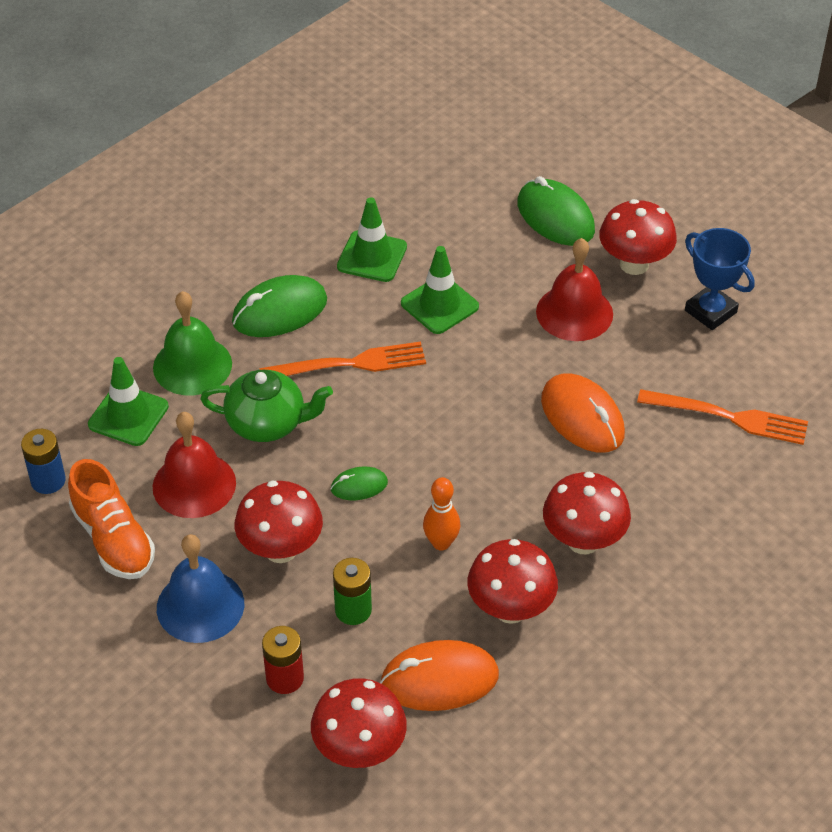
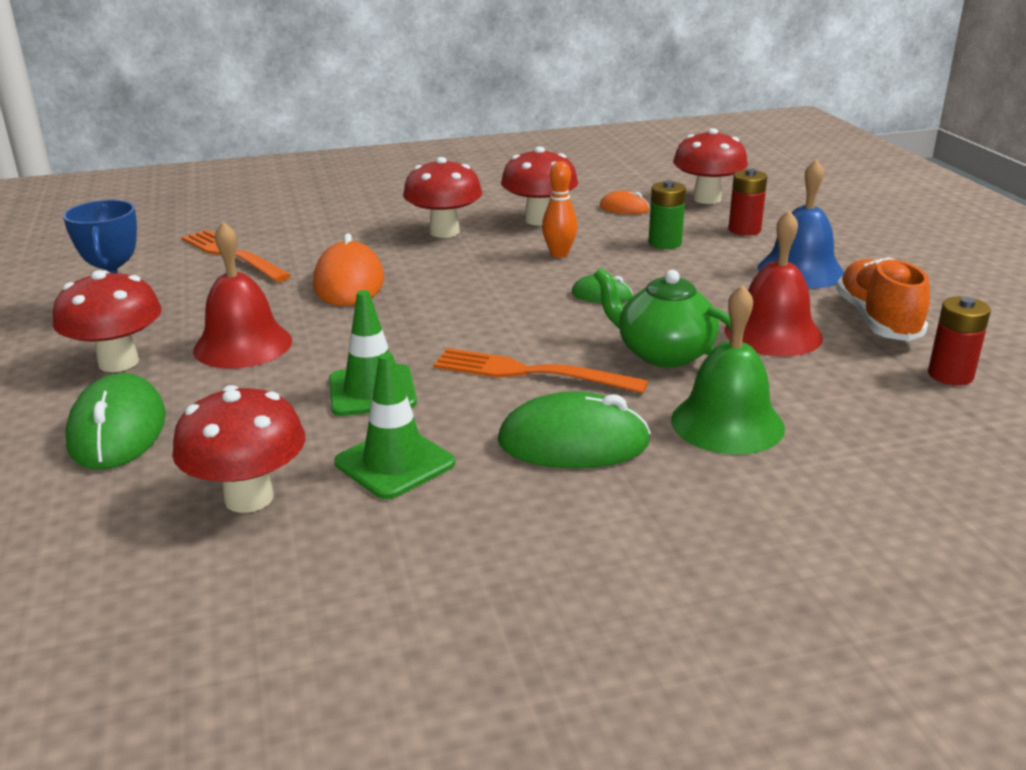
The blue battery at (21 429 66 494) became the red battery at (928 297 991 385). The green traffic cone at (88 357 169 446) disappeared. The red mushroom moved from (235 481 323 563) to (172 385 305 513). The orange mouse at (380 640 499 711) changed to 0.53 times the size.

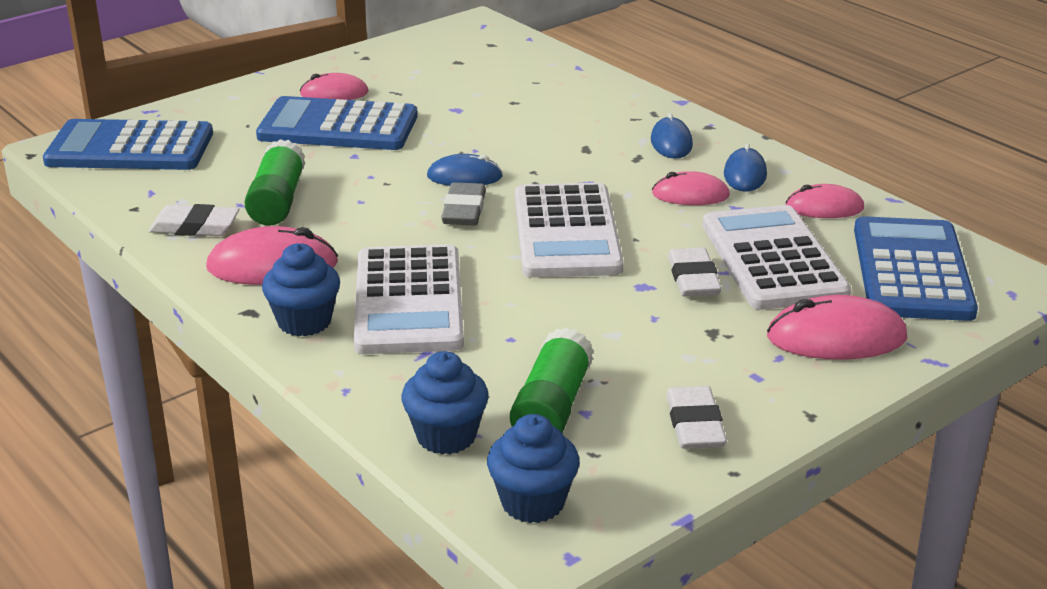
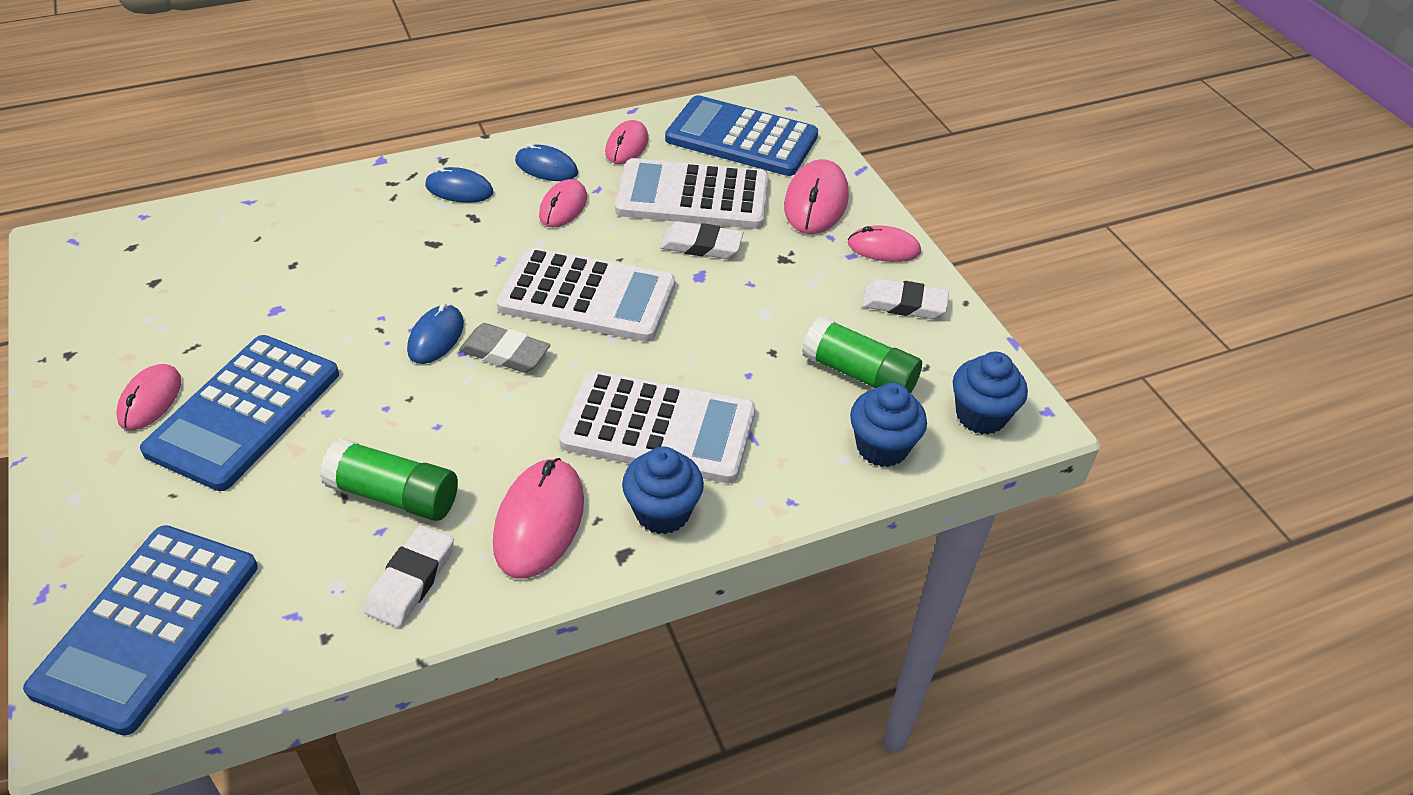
The pink mouse at (848 225 921 262) appeared.

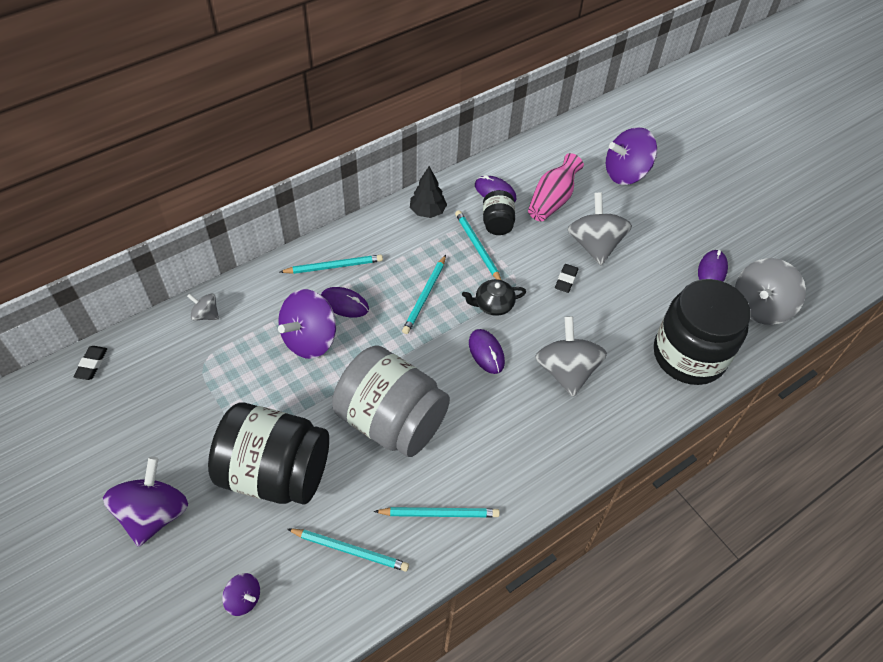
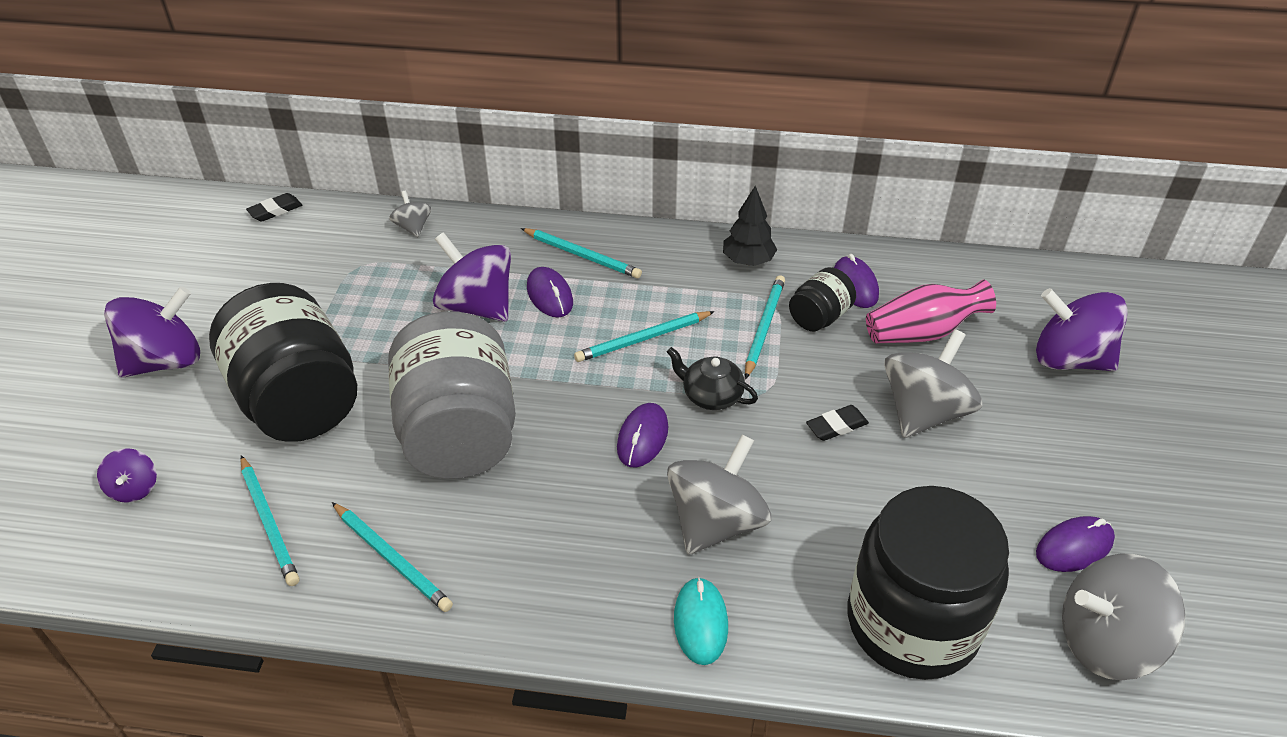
The purple spinning top at (278 289 336 359) turned 45 degrees clockwise. The turquoise mouse at (674 577 728 665) appeared.

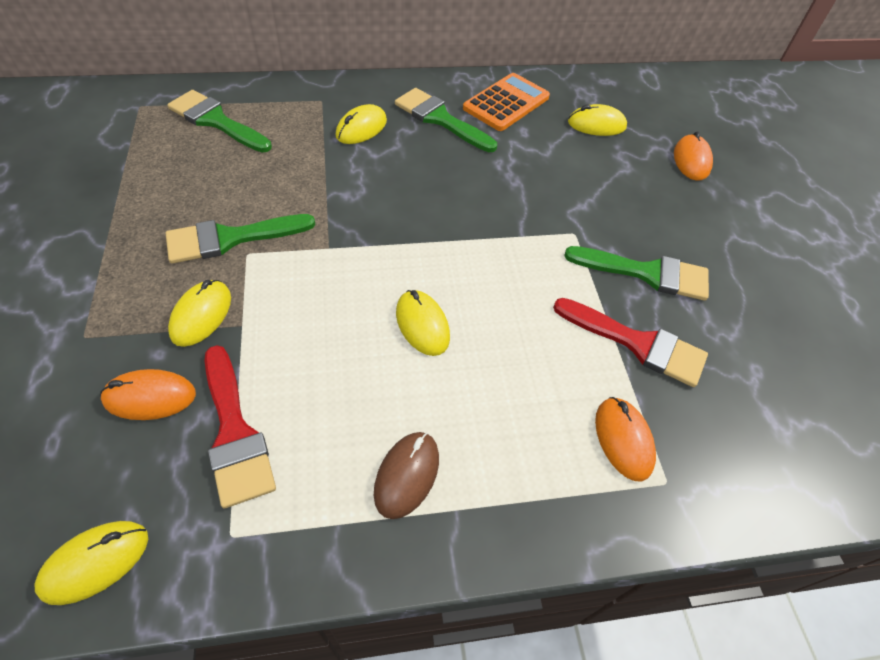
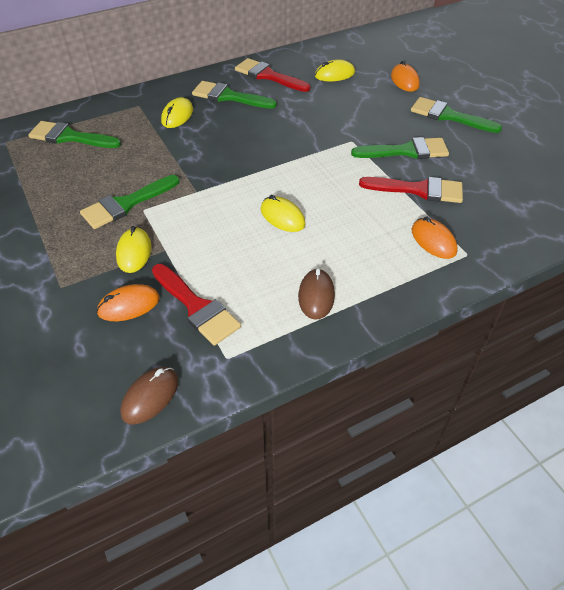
The yellow mouse at (35 521 148 605) became the brown mouse at (120 367 178 424). The orange calculator at (463 73 550 131) was replaced by the red brush at (235 58 310 92). The green brush at (411 97 502 133) appeared.

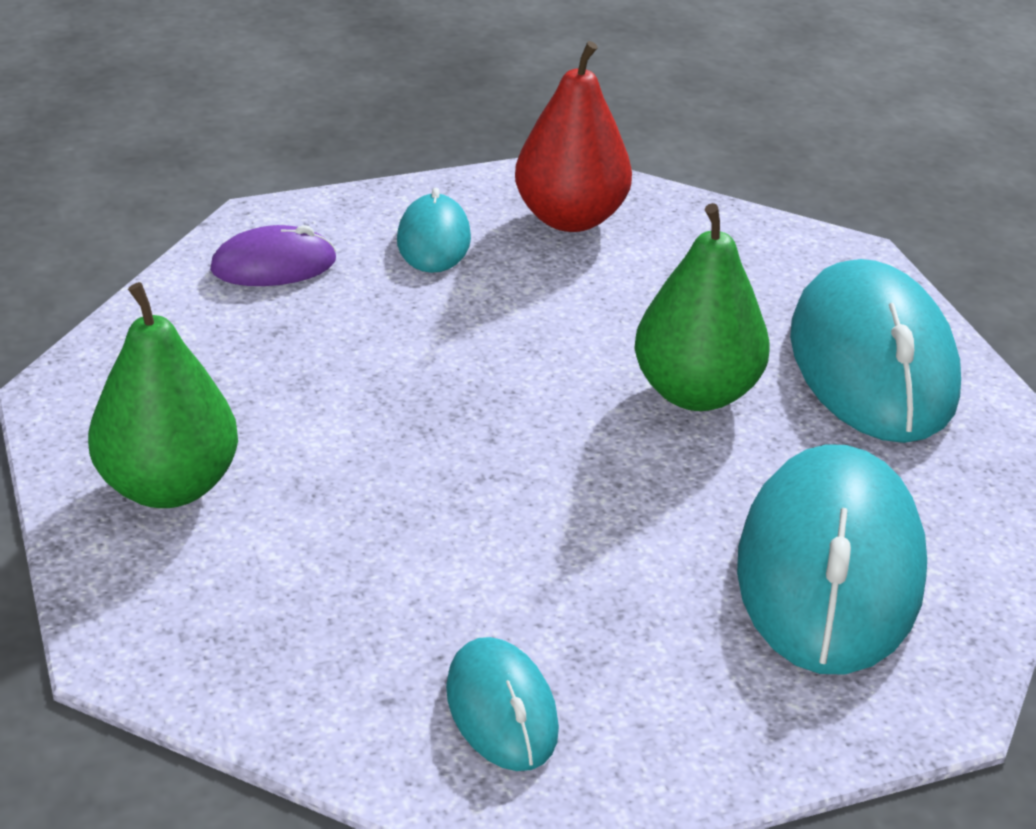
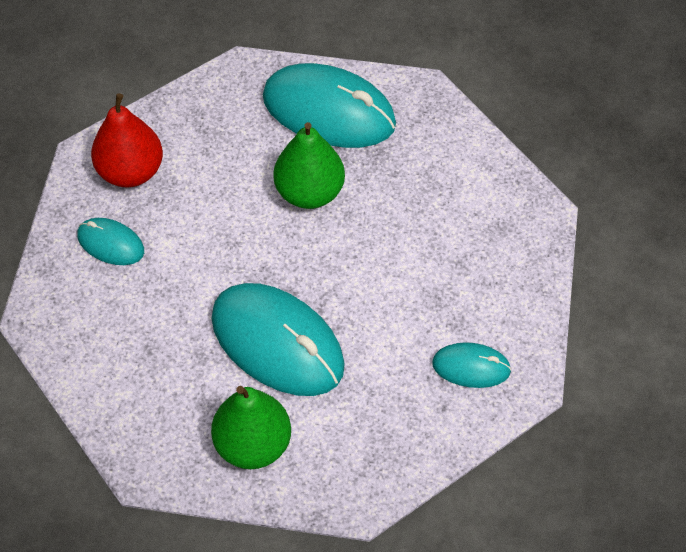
The purple mouse at (210 225 336 286) disappeared. The turquoise mouse moved from (737 444 927 675) to (211 283 345 396).

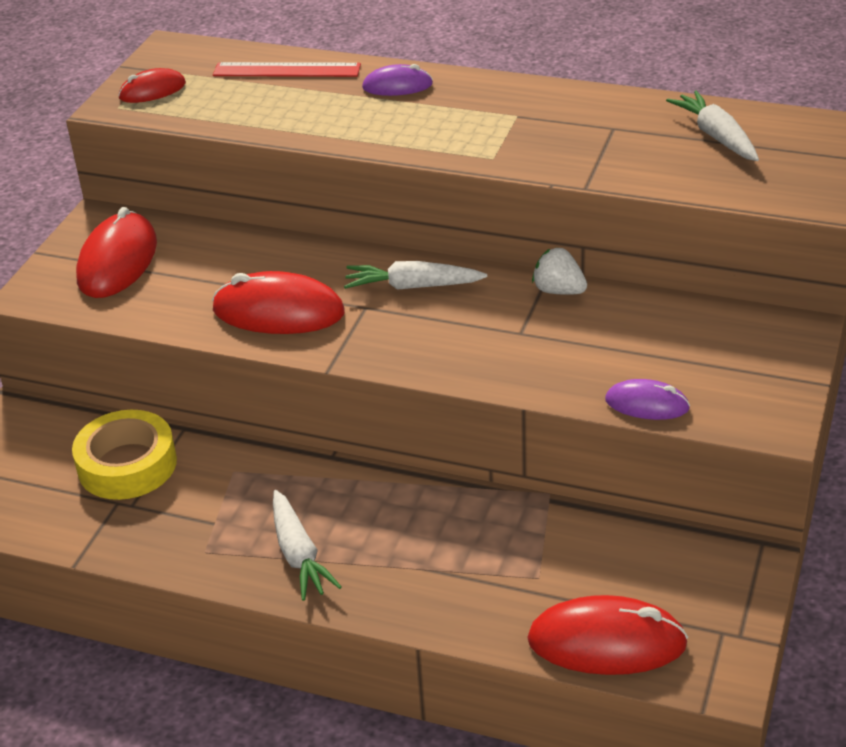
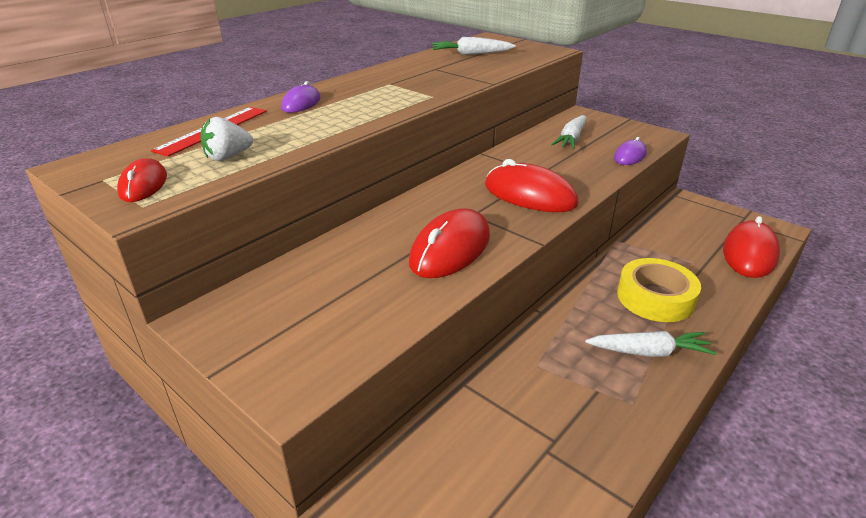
The yellow tape moved from (72 410 177 500) to (617 258 701 322). The red mouse moved from (76 207 157 298) to (485 159 579 212). The white carrot moved from (344 261 487 290) to (551 115 587 149). The white strawberry moved from (532 248 587 295) to (201 117 253 161).

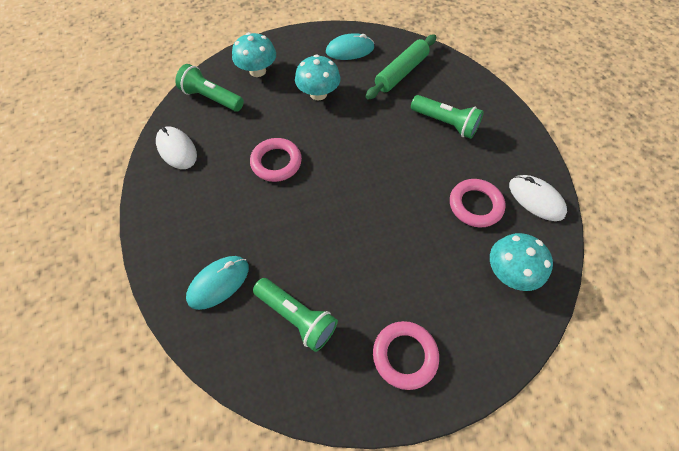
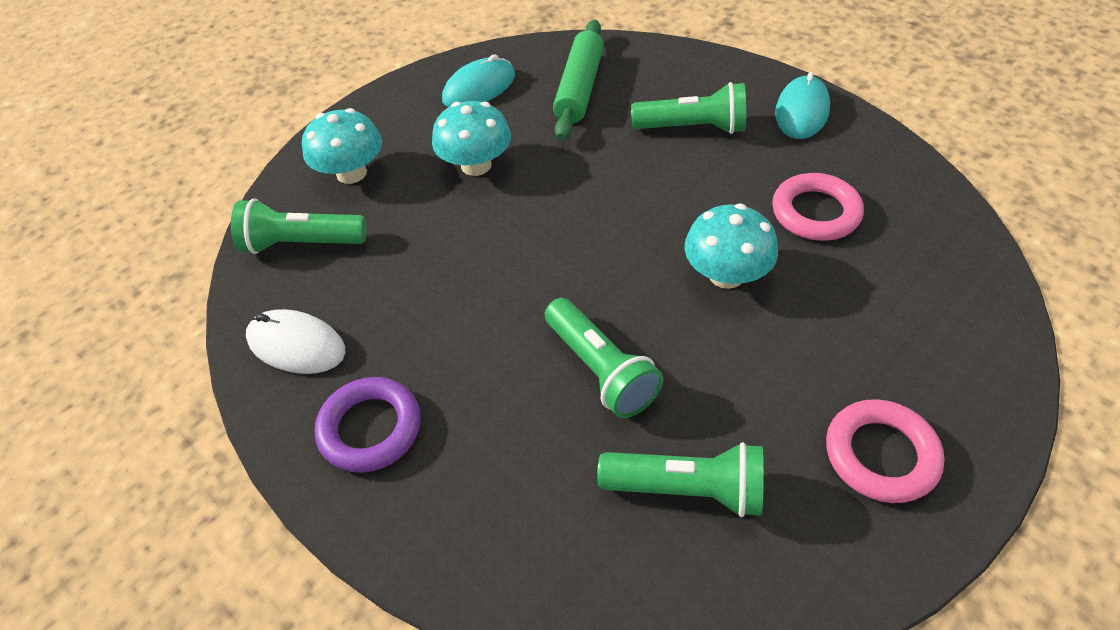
The turquoise mouse moved from (186 256 249 310) to (775 72 830 139). The pink ring at (250 138 302 182) disappeared. The turquoise mushroom moved from (490 233 553 291) to (684 204 778 289). The white mouse at (509 175 567 221) disappeared. The purple ring at (315 377 421 473) appeared. The green flashlight at (545 298 663 418) appeared.

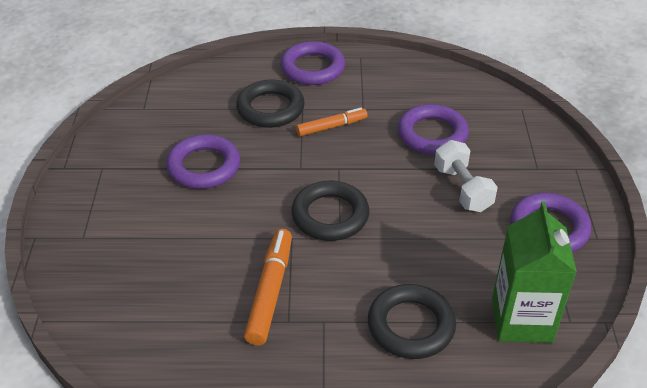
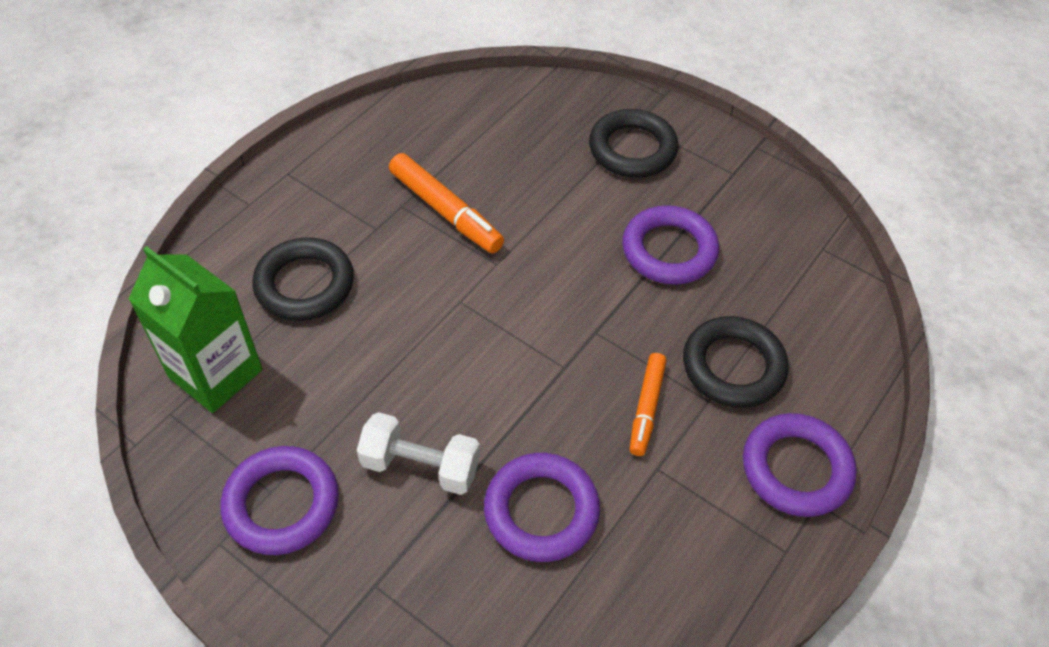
The black ring moved from (291 181 370 241) to (589 109 678 178).

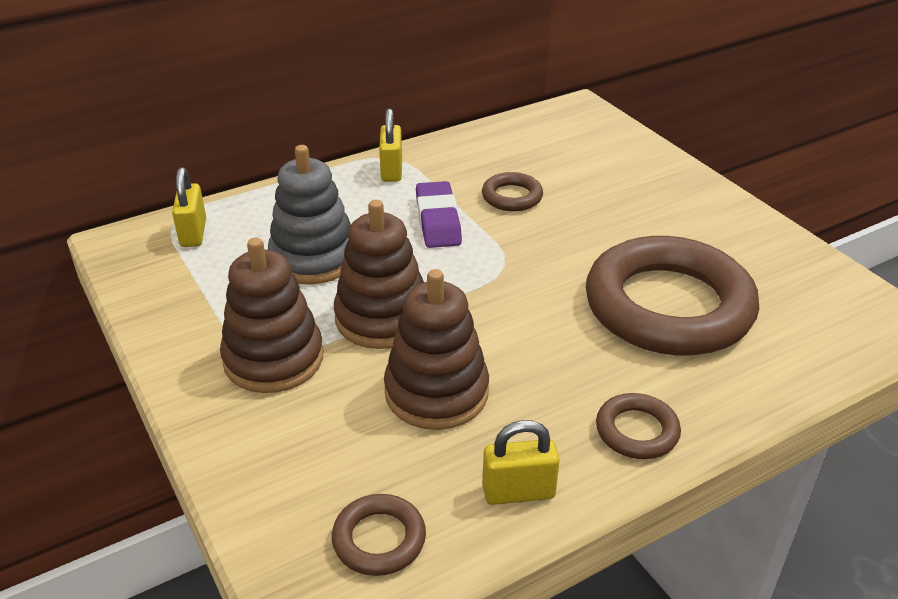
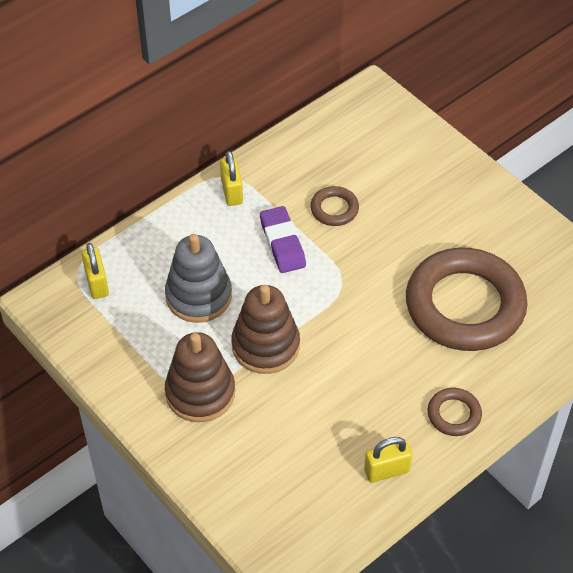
The brown ring at (332 494 426 576) disappeared. The brown stacking toy at (384 269 489 430) disappeared.

